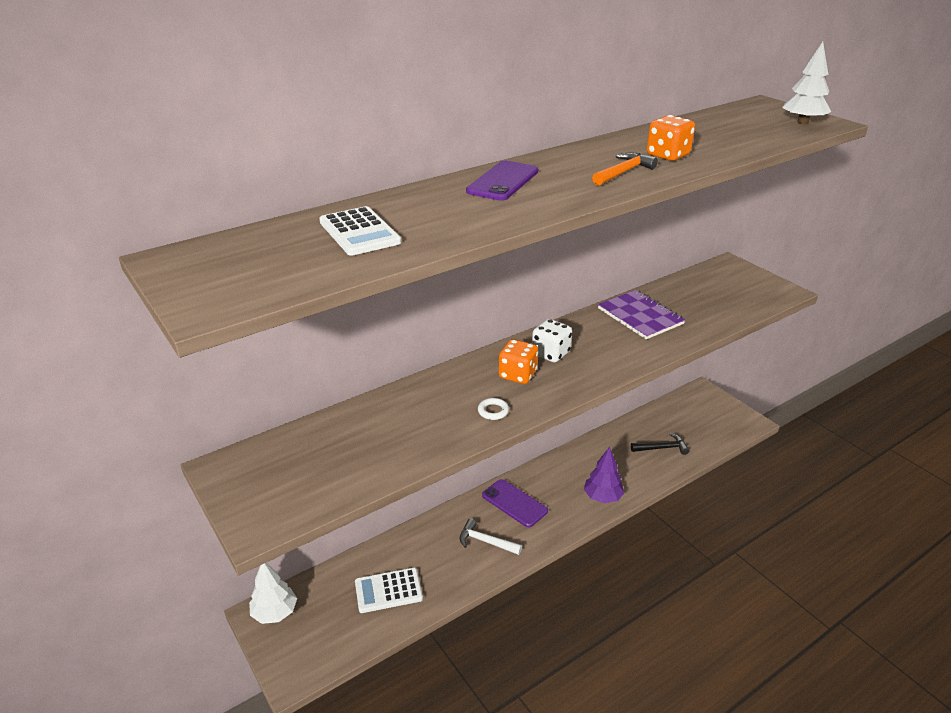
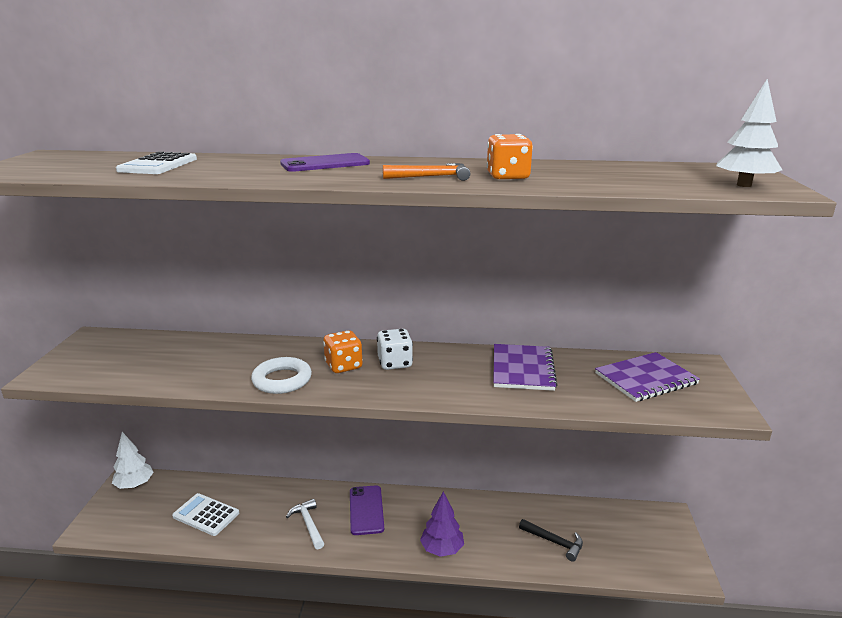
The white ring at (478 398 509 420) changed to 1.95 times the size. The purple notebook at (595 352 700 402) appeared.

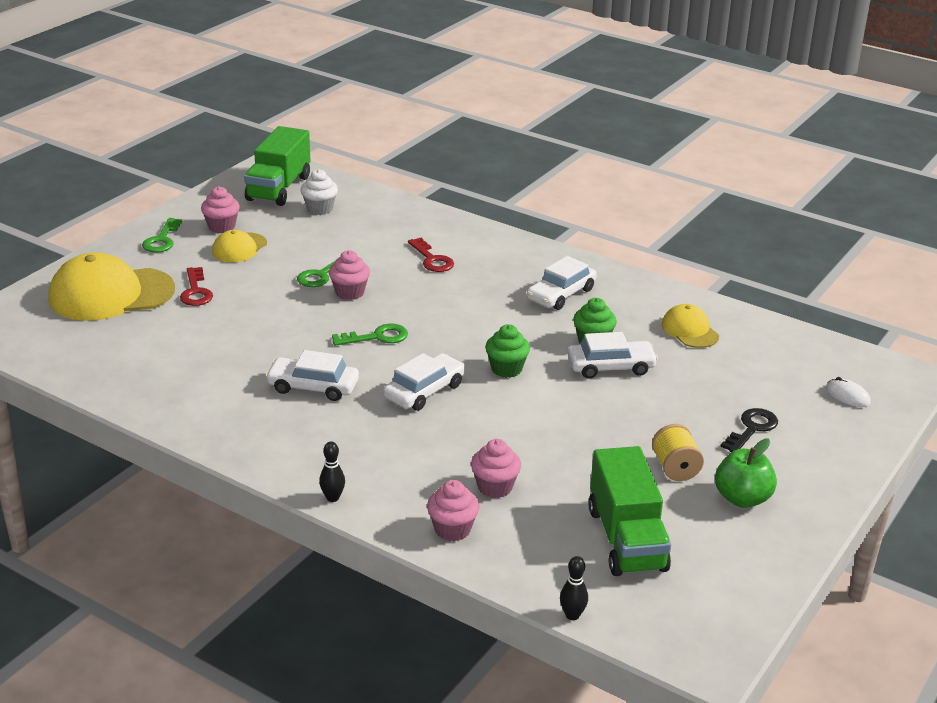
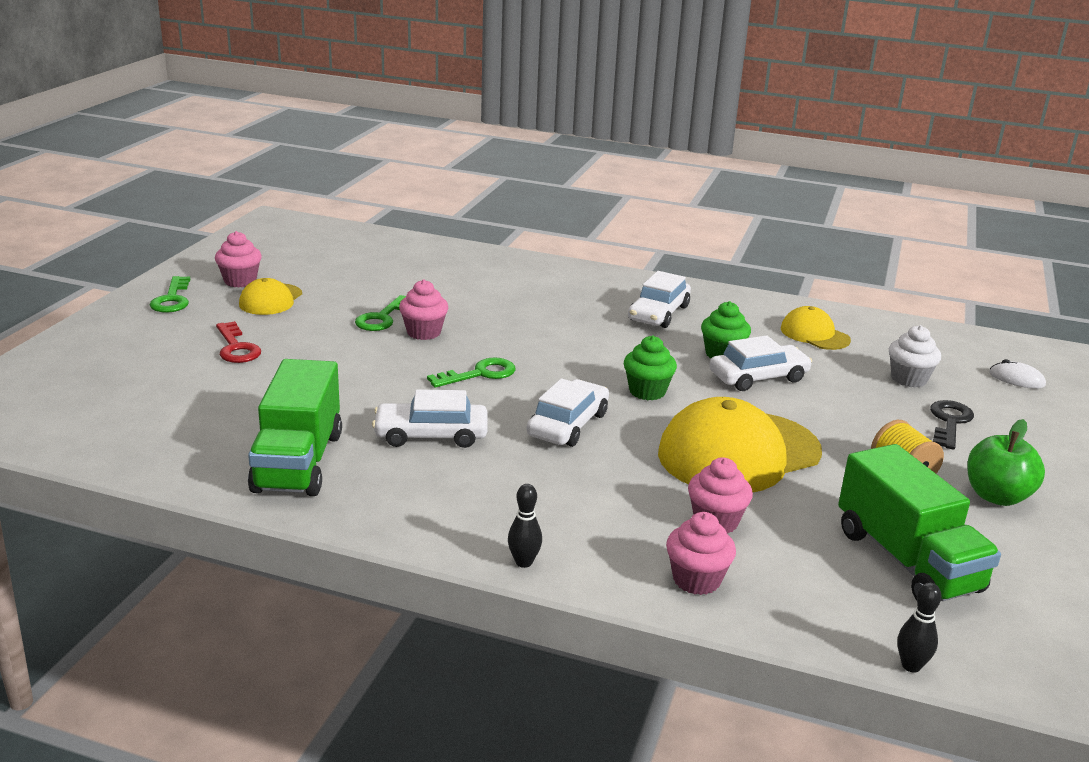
The yellow cap moved from (48 252 175 321) to (658 397 822 492). The green truck moved from (244 126 311 206) to (248 359 342 496). The white cupcake moved from (300 169 338 215) to (889 325 941 387). The red key at (408 238 454 272) disappeared.

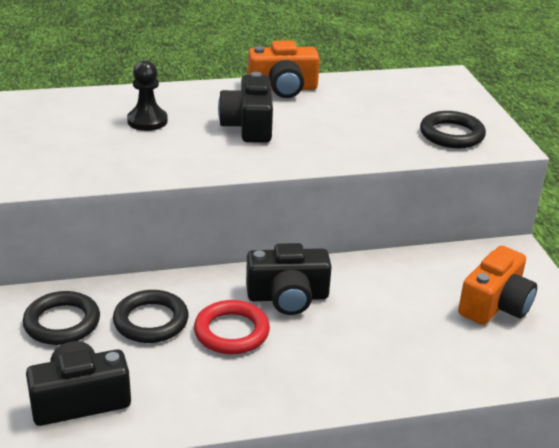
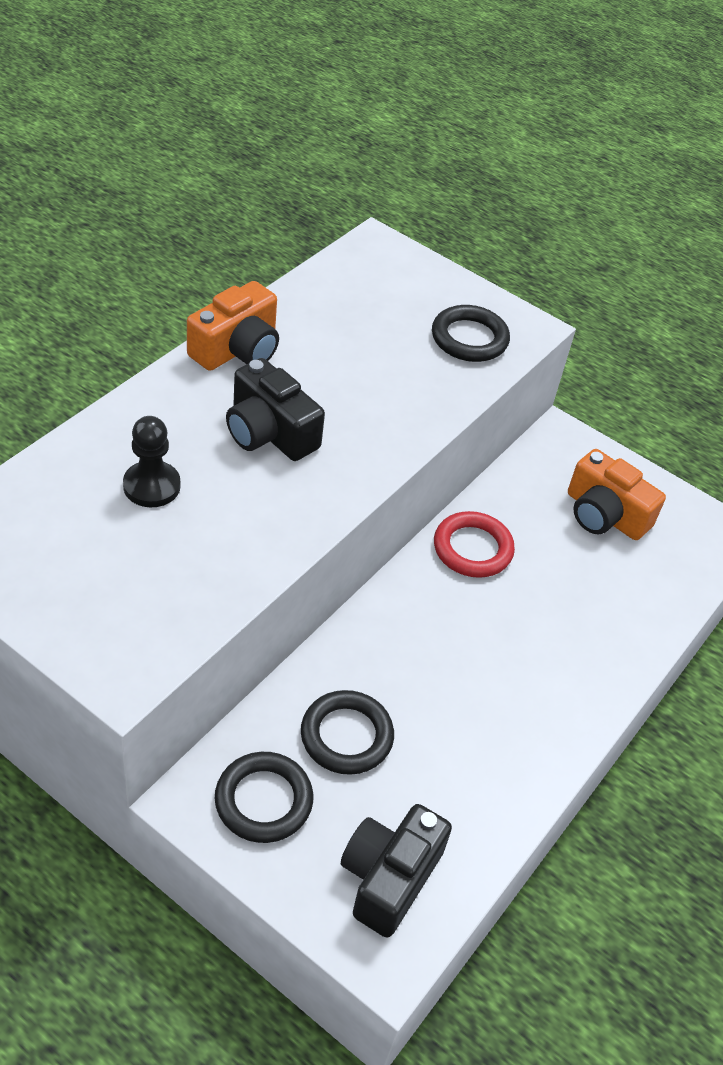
The red ring moved from (194 300 270 354) to (434 511 515 578). The black camera at (246 243 332 315) disappeared. The orange camera at (458 246 537 325) turned 135 degrees clockwise.

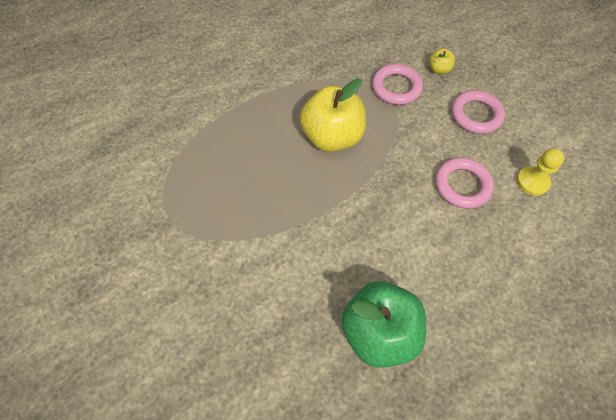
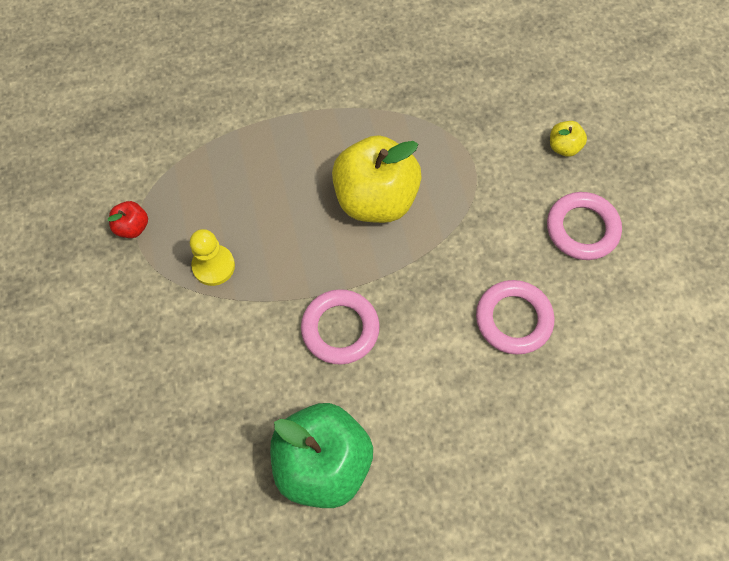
The pink ring moved from (372 64 423 105) to (301 289 380 365). The yellow pawn moved from (516 148 565 196) to (190 229 235 286). The red apple at (108 201 148 238) appeared.

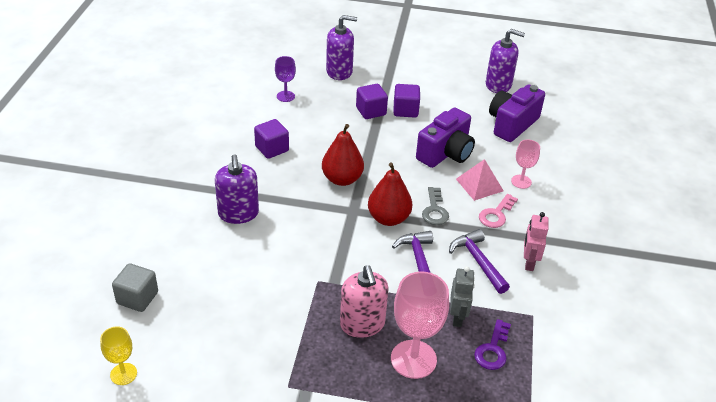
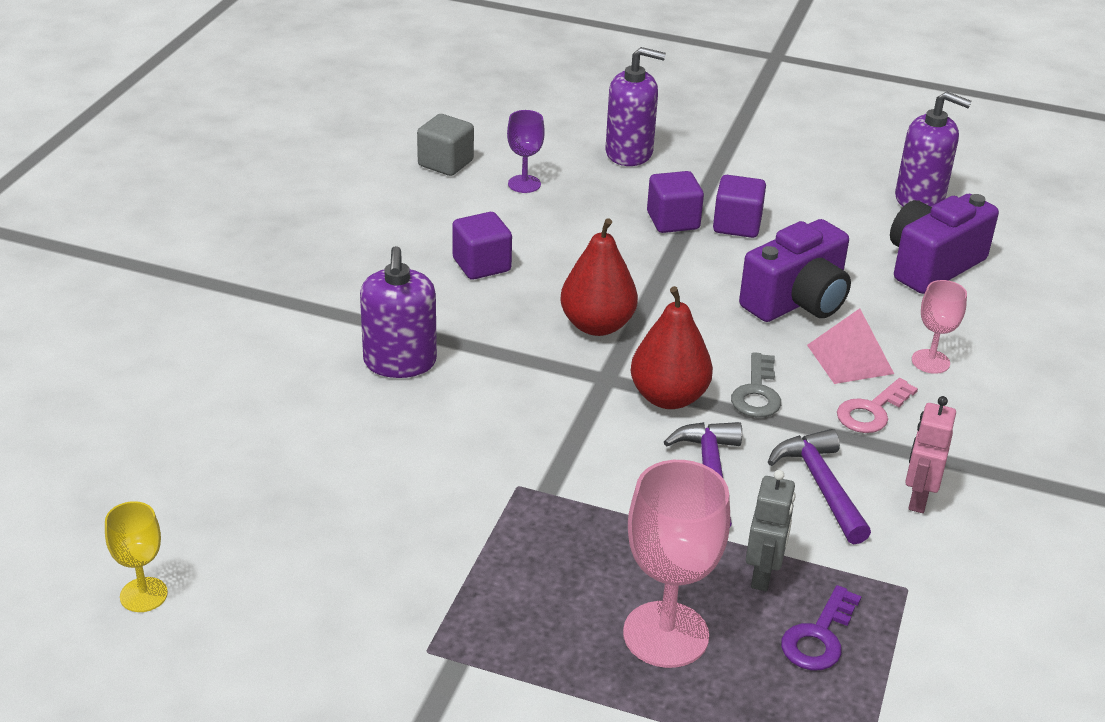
The grey cube moved from (112 263 158 312) to (417 114 474 176). The pink soap dispenser at (340 265 389 338) disappeared.

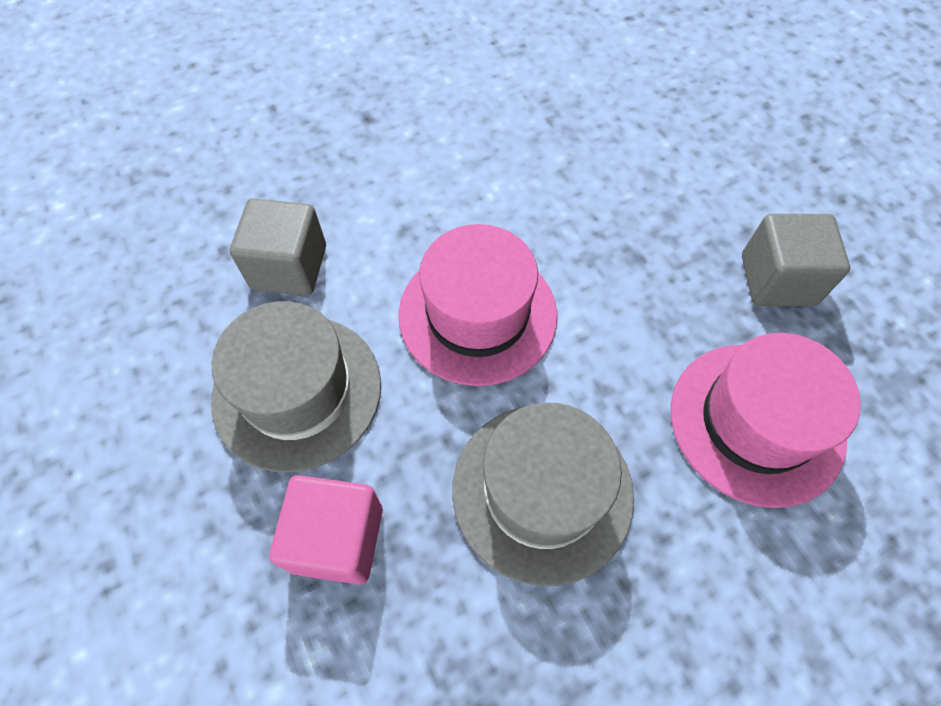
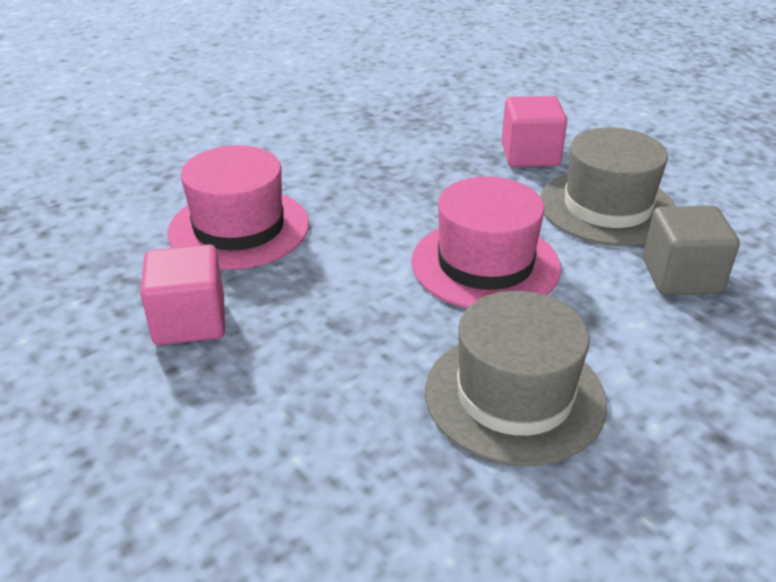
The grey hat moved from (452 403 634 586) to (425 291 607 466). The grey cube at (742 214 850 306) became the pink cube at (140 244 225 345).

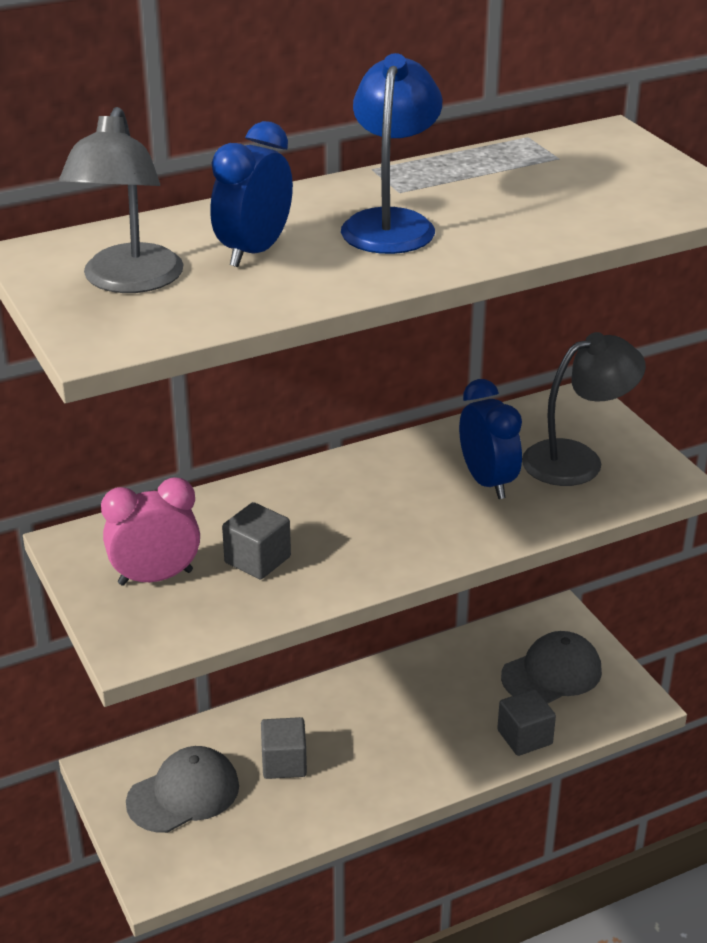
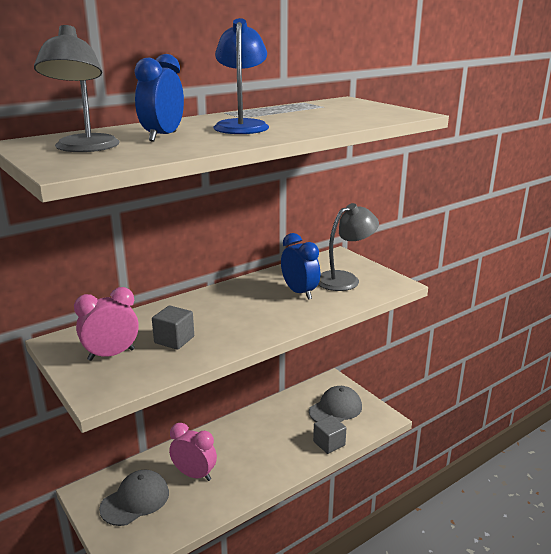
The grey cube at (261 717 307 779) was replaced by the pink clock at (169 423 217 481).

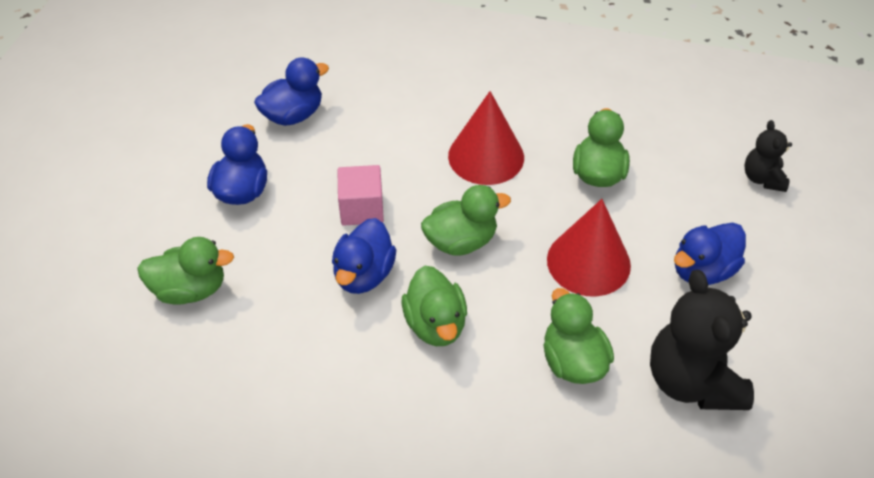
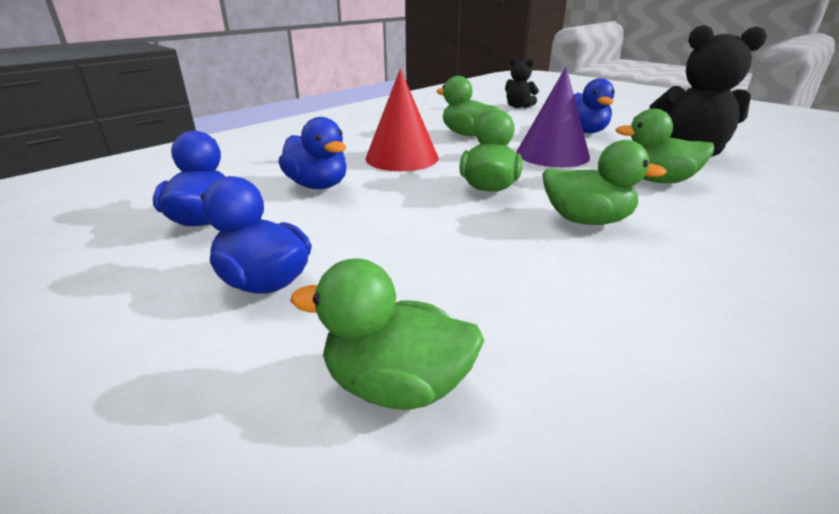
The green duck at (137 237 234 305) turned 105 degrees counterclockwise. The blue duck moved from (332 218 396 294) to (279 117 347 189). The pink cube at (337 165 384 226) disappeared. The red cone at (547 199 631 297) became the purple cone at (516 67 590 167).

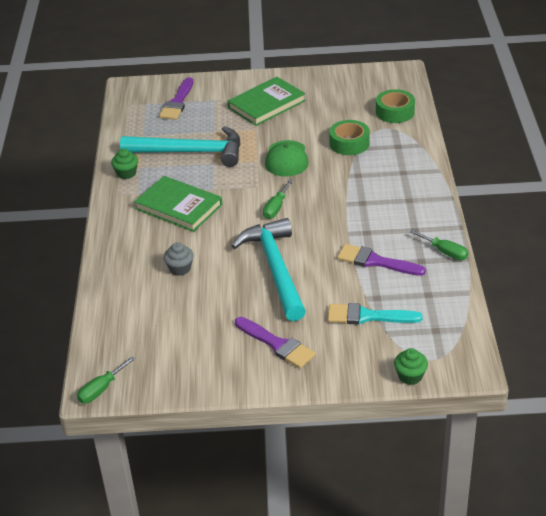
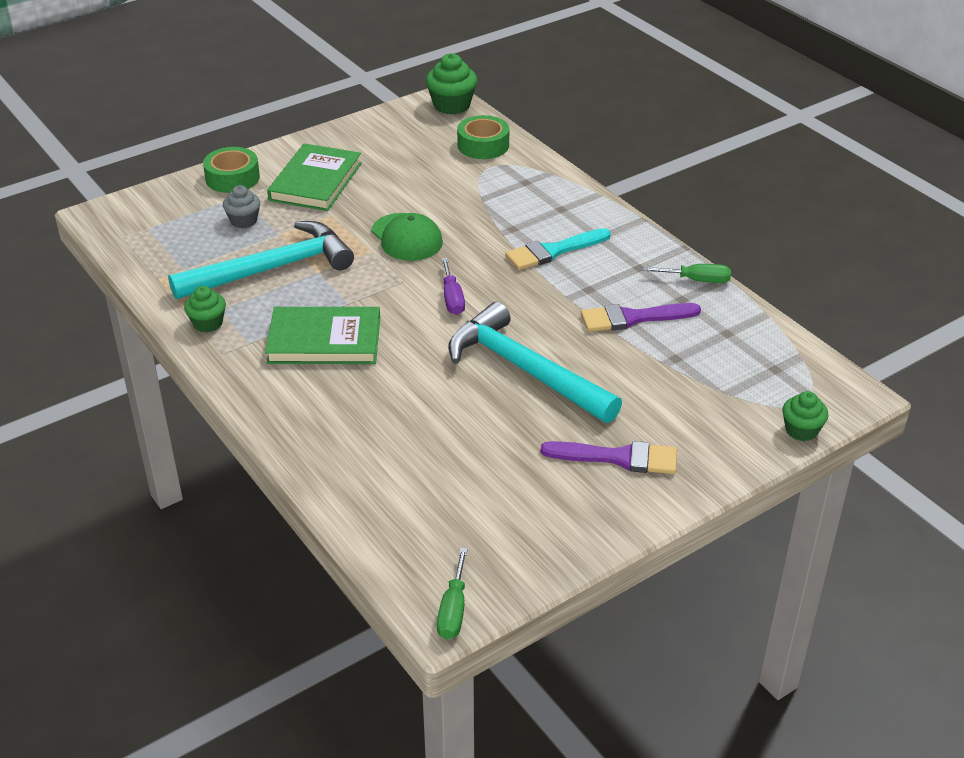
The purple brush at (159 77 193 120) disappeared. The grey cupcake moved from (164 242 194 276) to (223 185 260 228). The green screwdriver at (263 179 293 219) became the purple screwdriver at (442 258 465 315). The turquoise brush moved from (328 303 423 324) to (505 228 611 270). The green tape moved from (329 120 370 155) to (203 147 260 193). The green cupcake at (426 53 477 114) appeared.

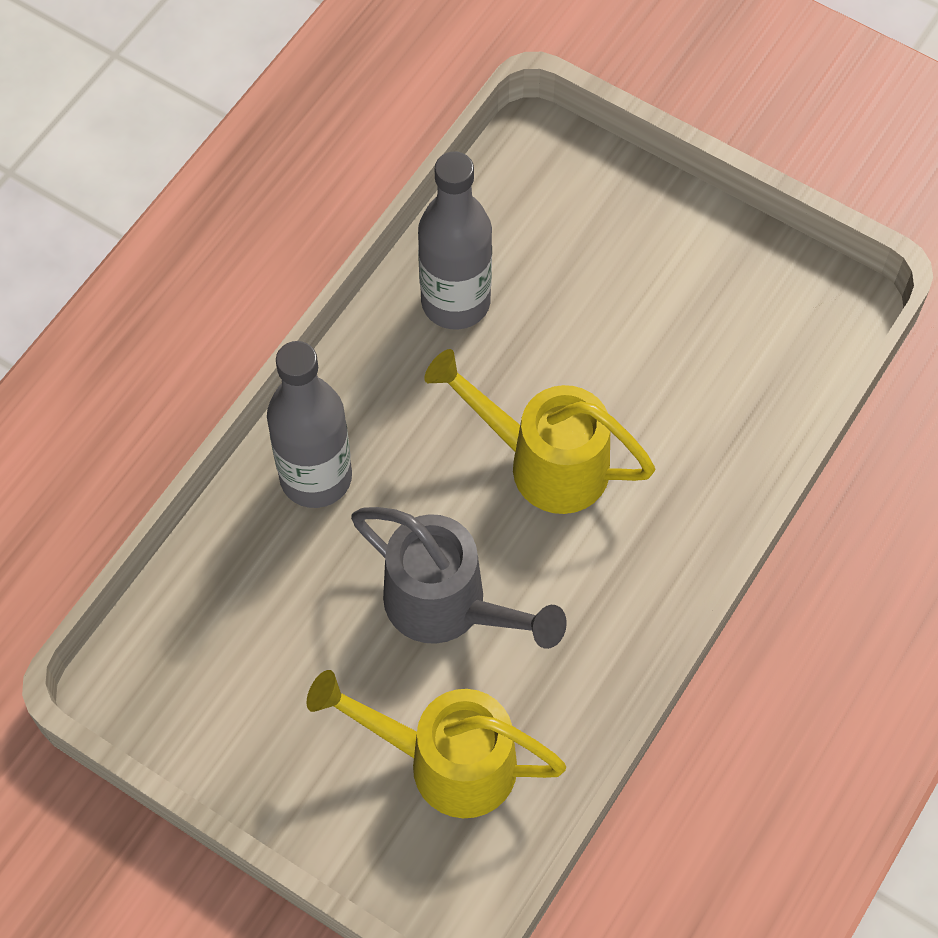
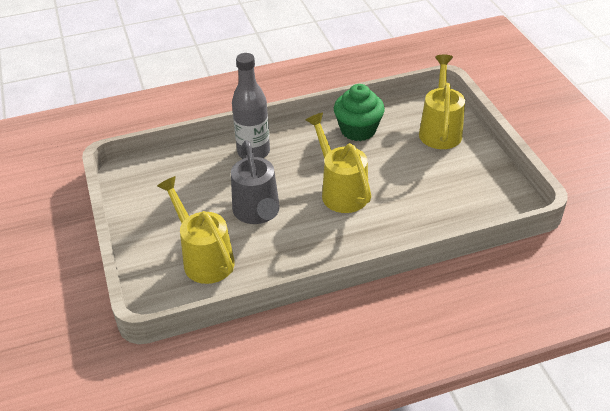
The grey bottle at (418 151 492 330) was replaced by the green cupcake at (334 84 385 141). The yellow watering can at (419 55 465 149) appeared.

